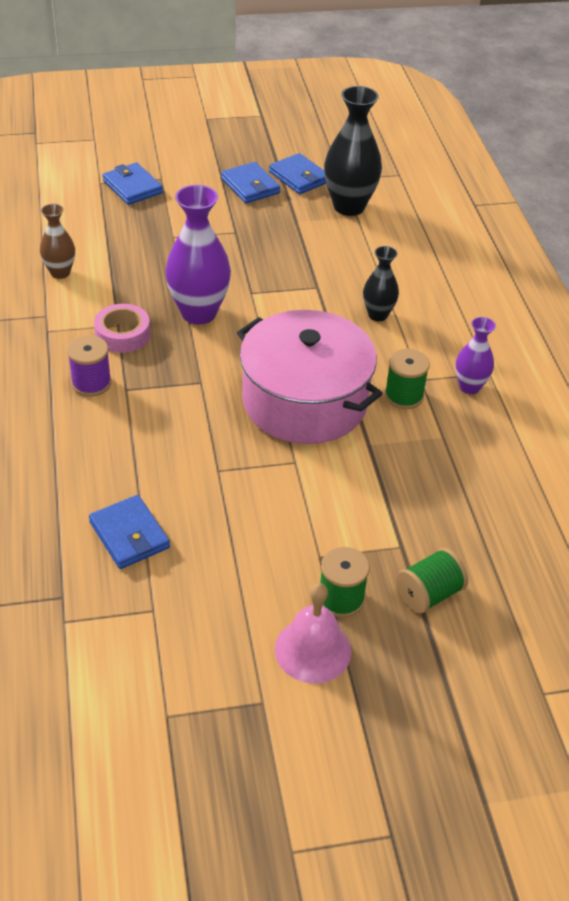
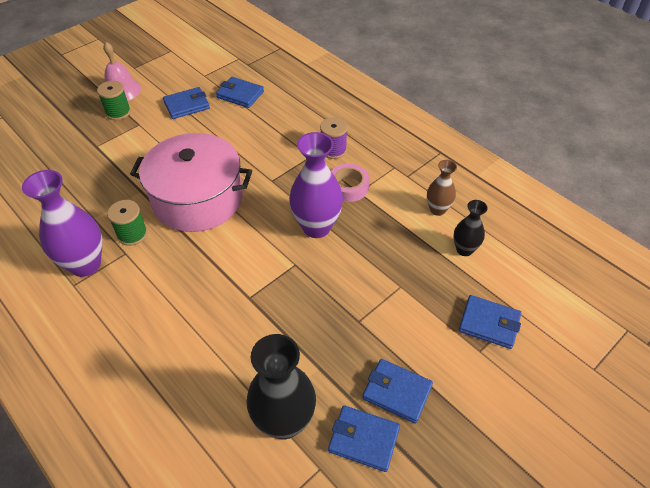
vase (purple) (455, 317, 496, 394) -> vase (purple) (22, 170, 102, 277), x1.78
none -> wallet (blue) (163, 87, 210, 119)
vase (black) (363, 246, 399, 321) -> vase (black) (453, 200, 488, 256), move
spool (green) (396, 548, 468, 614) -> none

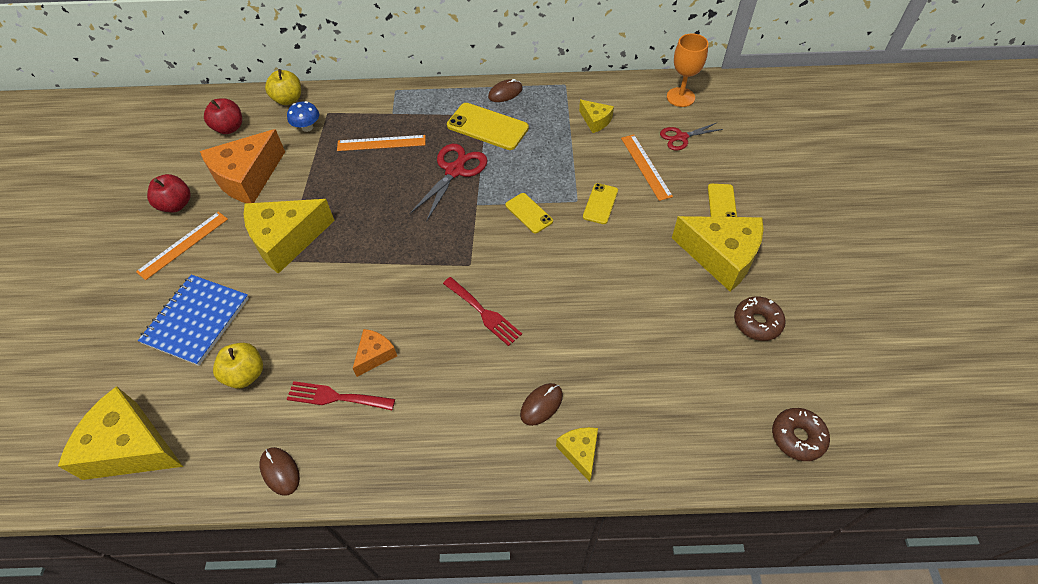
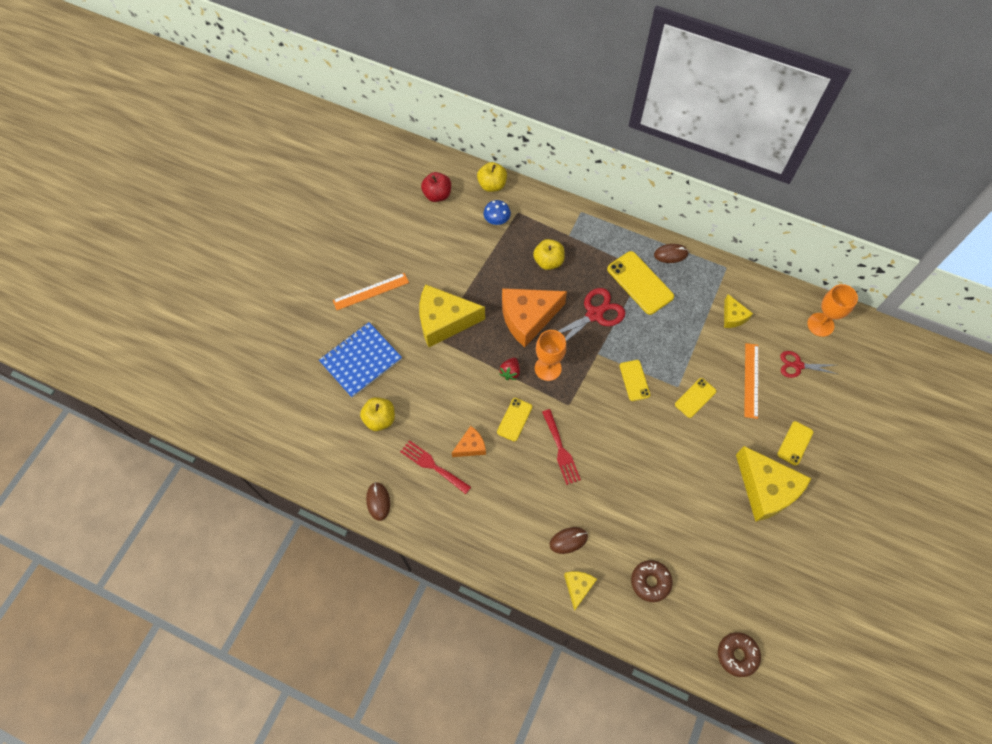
none -> phone (yellow) (497, 398, 532, 441)
none -> strawberry (red) (499, 357, 520, 380)
cheese (orange) (200, 129, 285, 203) -> cheese (orange) (502, 288, 567, 347), move
ruler (orange) (337, 135, 426, 151) -> apple (yellow) (533, 239, 565, 270)
none -> goblet (orange) (535, 330, 566, 381)
donut (brown) (734, 296, 786, 341) -> donut (brown) (631, 560, 673, 602), move
cheese (yellow) (58, 386, 183, 480) -> none
apple (red) (147, 174, 191, 212) -> none

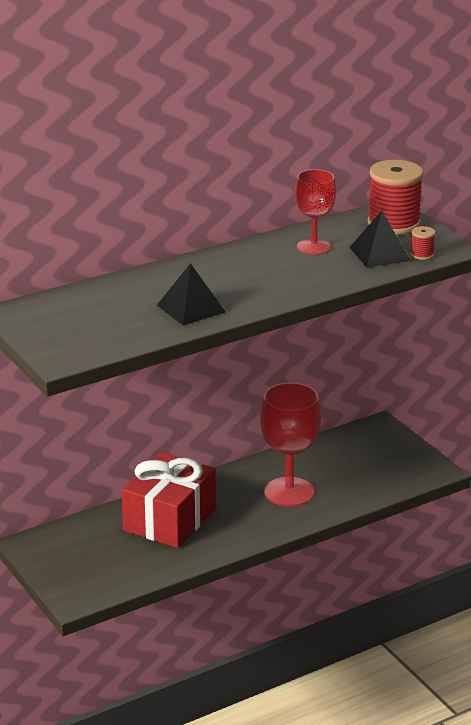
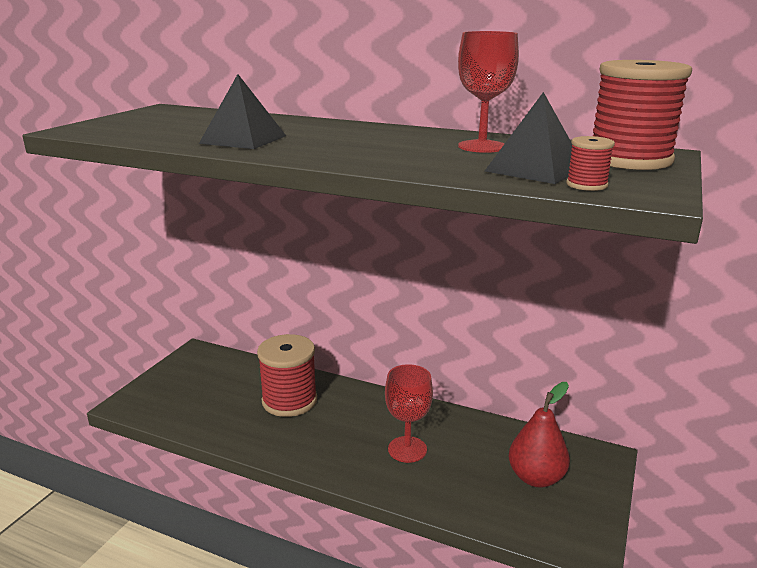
gift (red) (121, 452, 216, 548) -> spool (red) (257, 334, 317, 417)
goblet (red) (260, 382, 321, 507) -> goblet (red) (385, 364, 433, 463), x0.65
none -> pear (red) (509, 382, 570, 488)

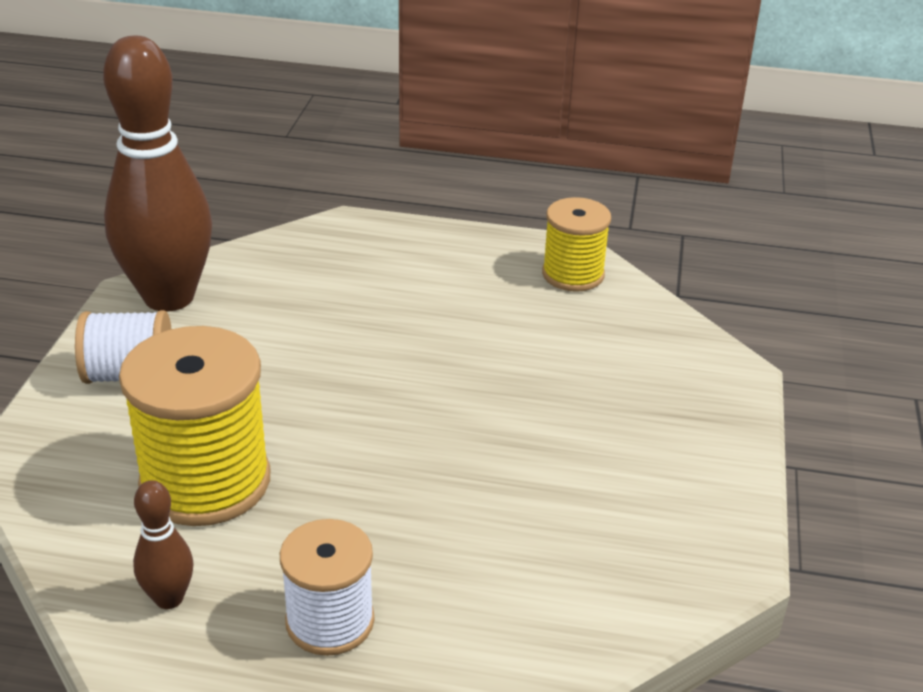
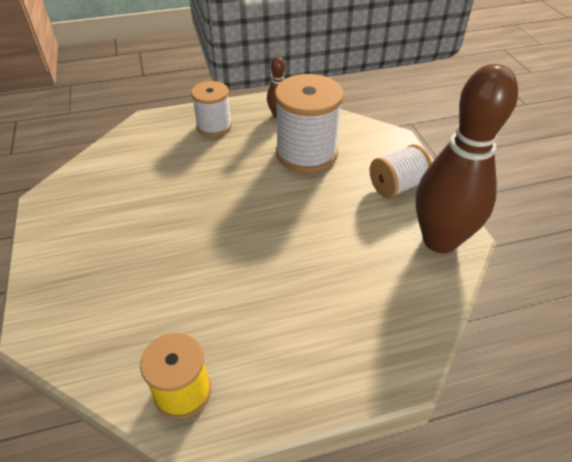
spool (yellow) (119, 326, 270, 526) -> spool (white) (275, 74, 344, 173)

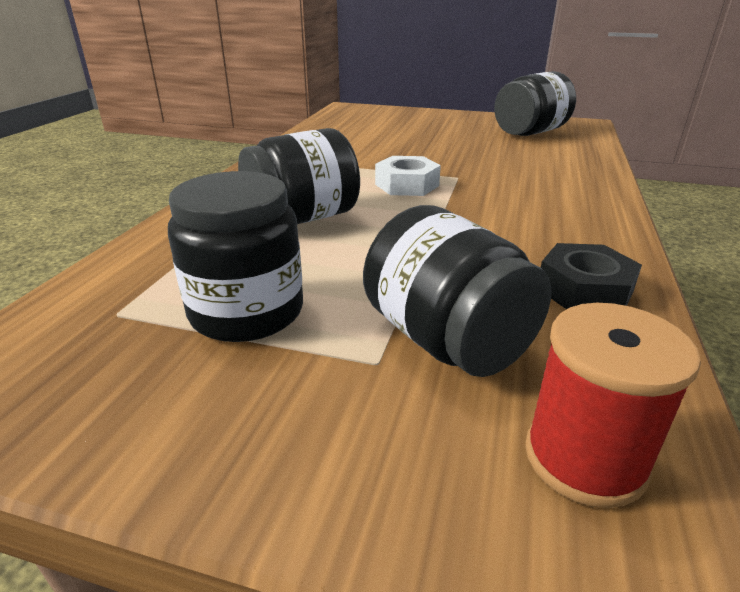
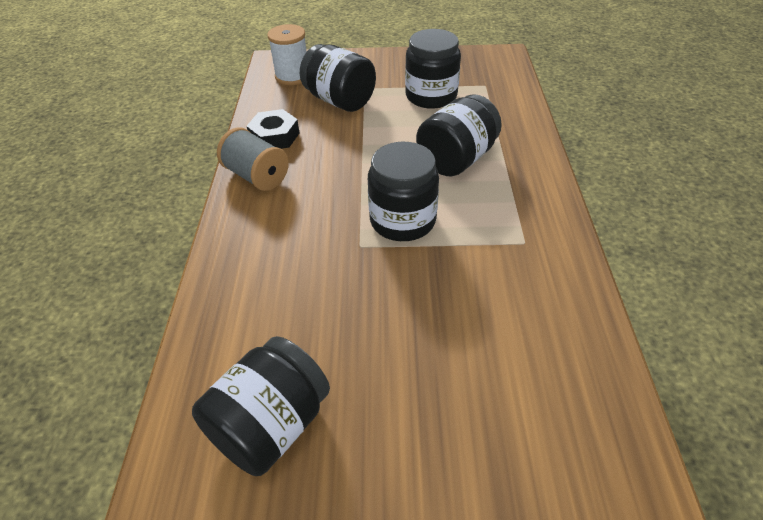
none -> spool (grey) (217, 127, 289, 191)
spool (red) (525, 303, 701, 508) -> spool (white) (267, 24, 307, 85)
nut (white) (375, 156, 441, 196) -> jar (black) (368, 141, 439, 241)

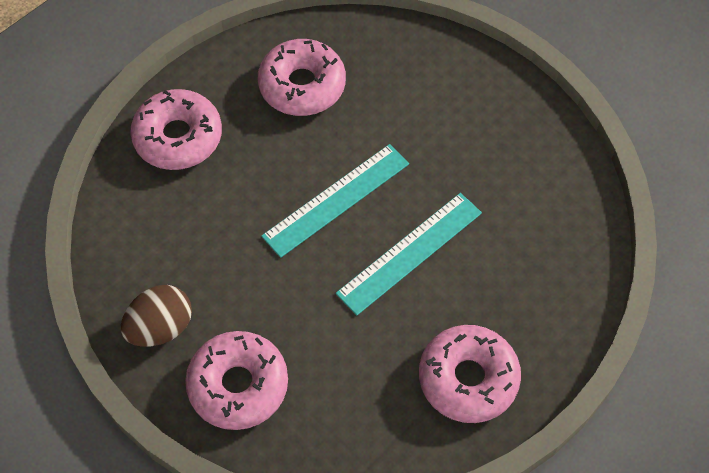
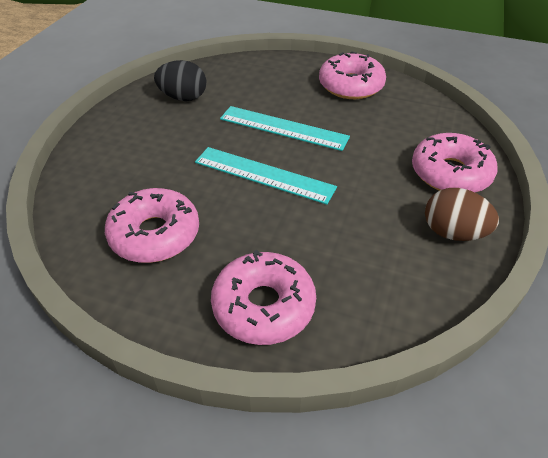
none -> egg (black) (154, 60, 206, 101)

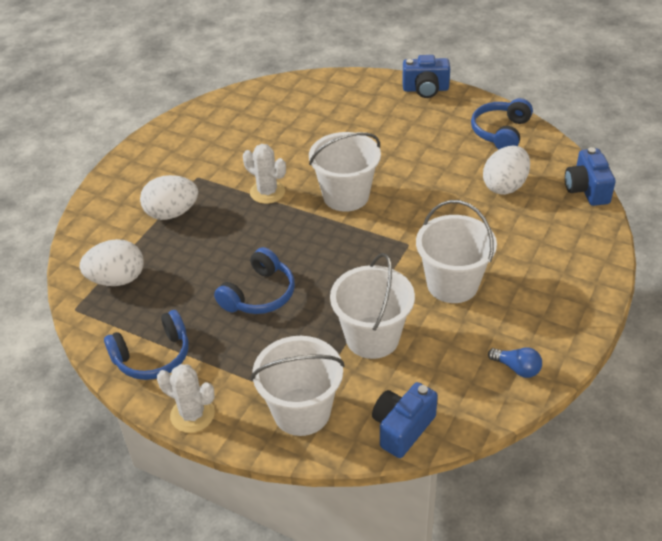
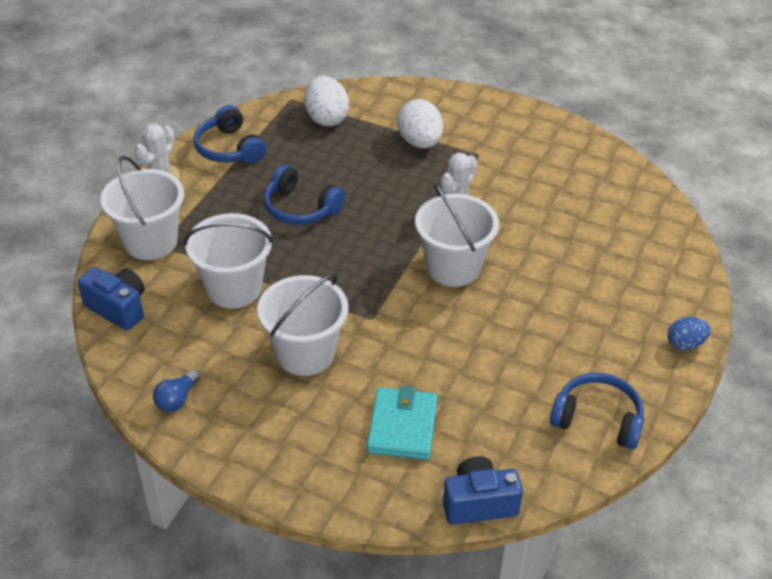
none -> wallet (turquoise) (367, 386, 438, 460)
camera (blue) (402, 55, 450, 98) -> egg (blue) (668, 317, 711, 350)
egg (white) (483, 146, 530, 195) -> none

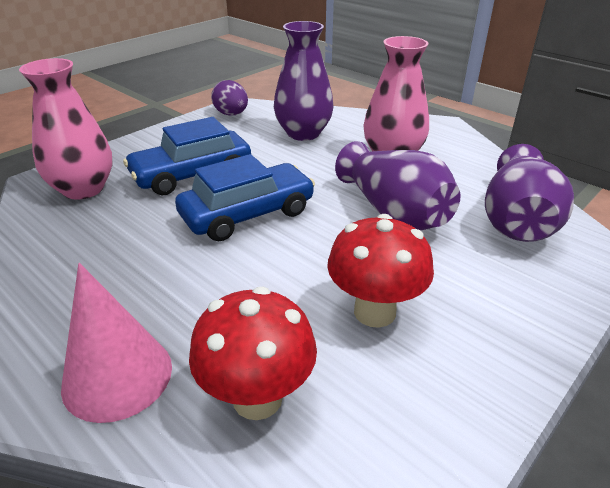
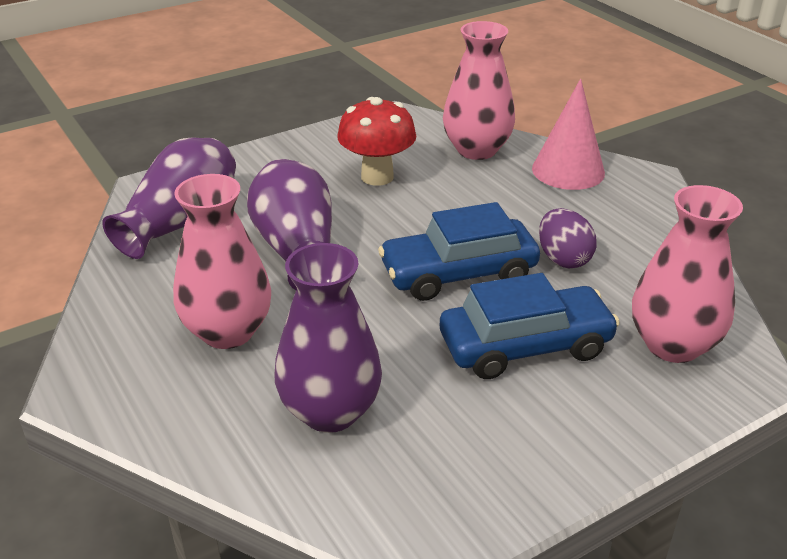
mushroom (red) (189, 287, 317, 420) -> vase (pink) (443, 21, 515, 160)
egg (purple) (211, 80, 248, 116) -> egg (purple) (539, 208, 597, 269), move

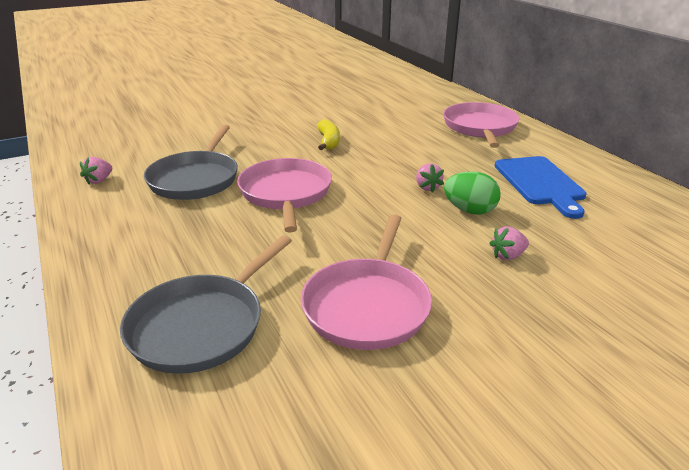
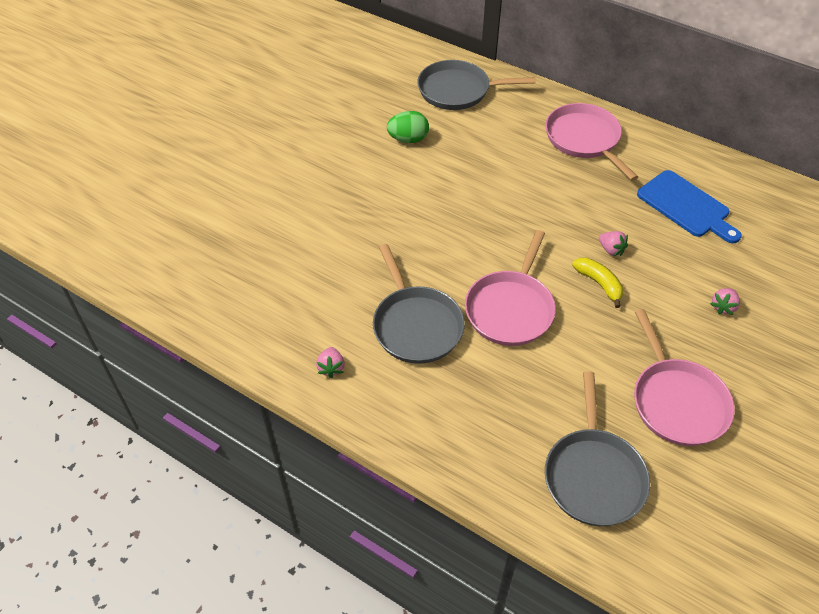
egg (green) (444, 171, 501, 215) -> egg (green) (387, 111, 429, 143), move
none -> pan (grey) (417, 60, 536, 110)
pan (pink) (237, 158, 332, 233) -> pan (pink) (465, 230, 556, 346), 120 degrees counterclockwise
banana (yellow) (317, 119, 340, 150) -> banana (yellow) (572, 257, 624, 308), move

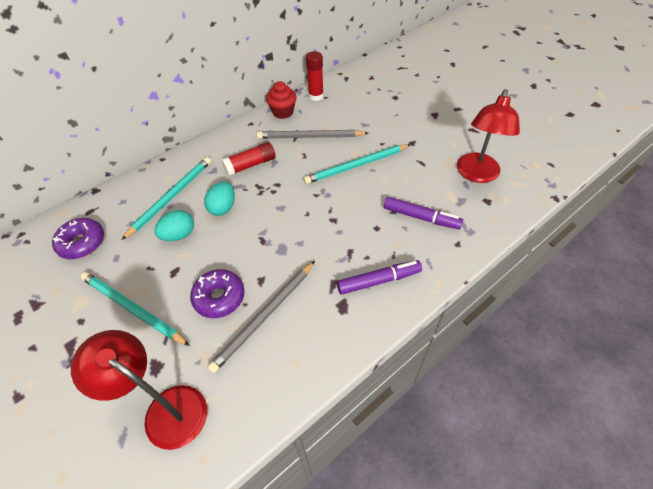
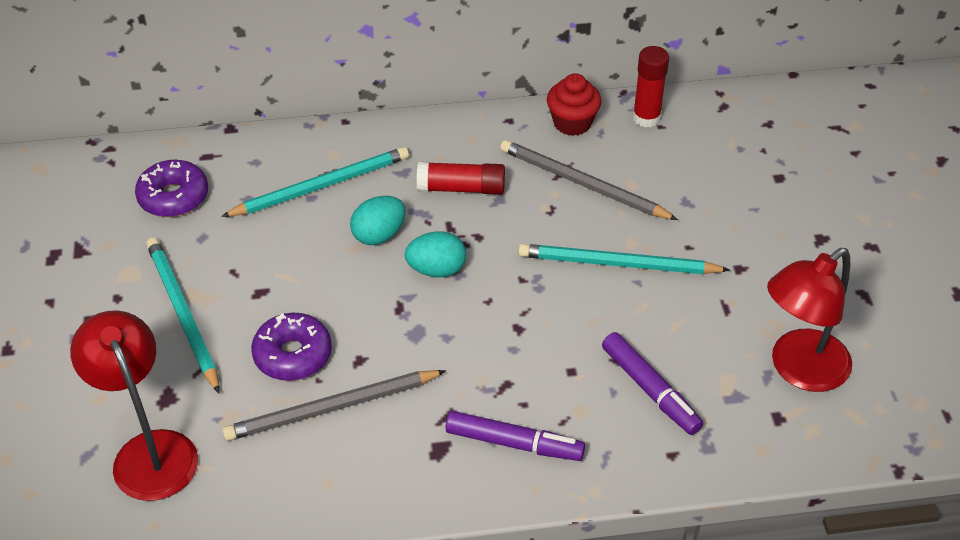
egg (turquoise) (154, 210, 194, 241) -> egg (turquoise) (405, 231, 466, 277), move

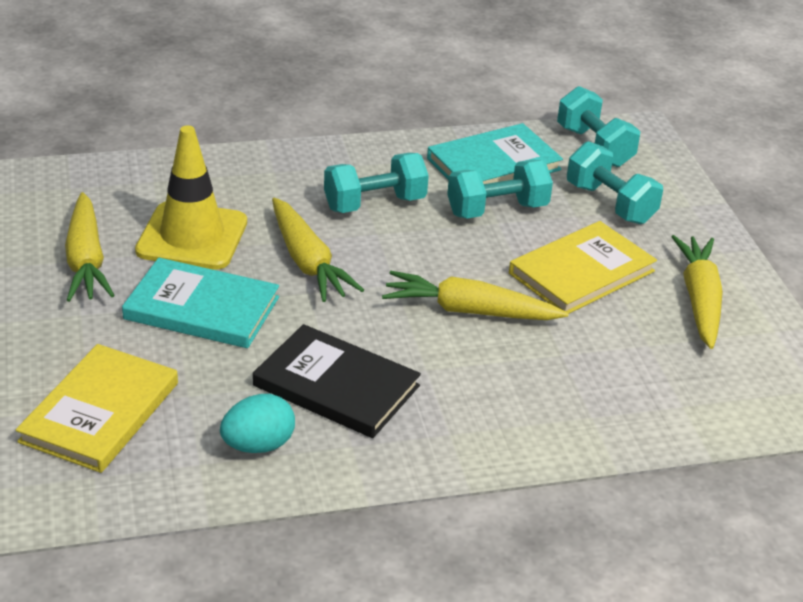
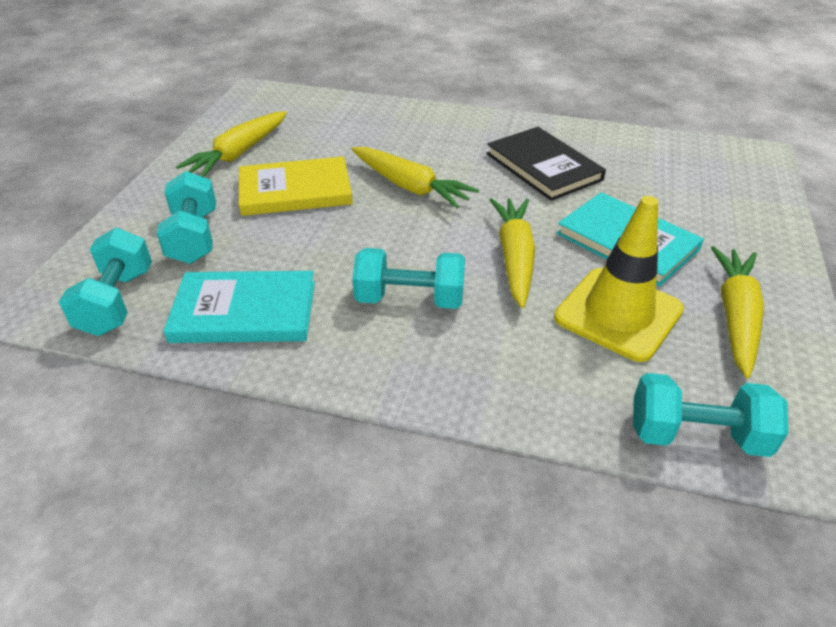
dumbbell (turquoise) (447, 160, 553, 218) -> dumbbell (turquoise) (633, 373, 788, 457), move
book (yellow) (16, 344, 178, 473) -> none
egg (turquoise) (220, 394, 295, 453) -> none

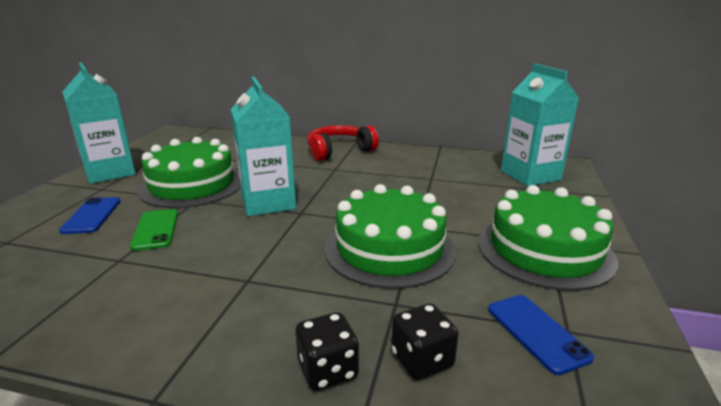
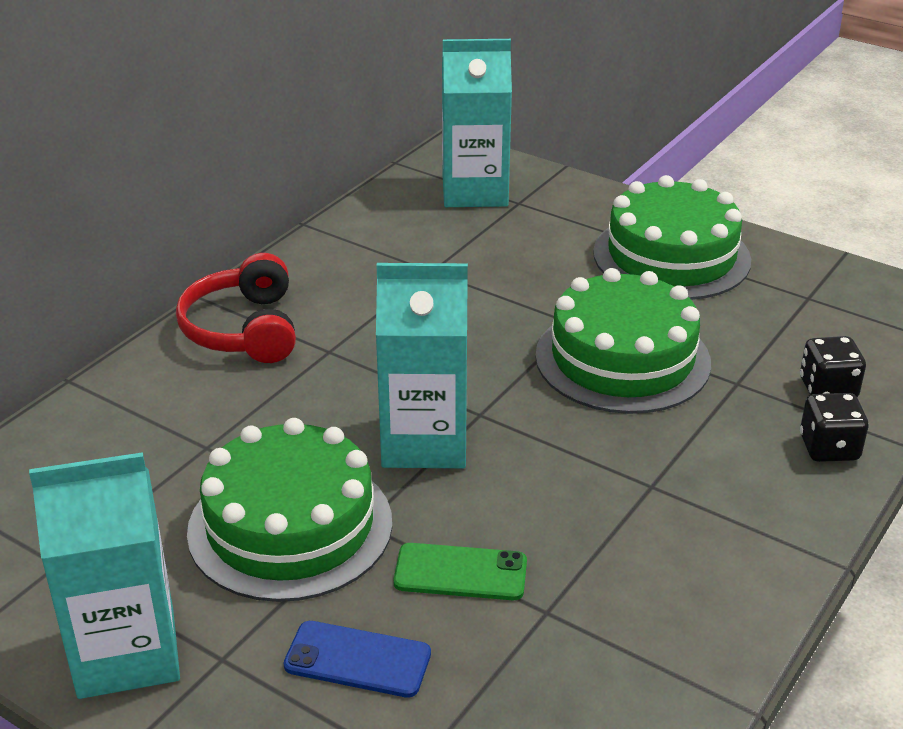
phone (blue) (488, 295, 594, 375) -> none

